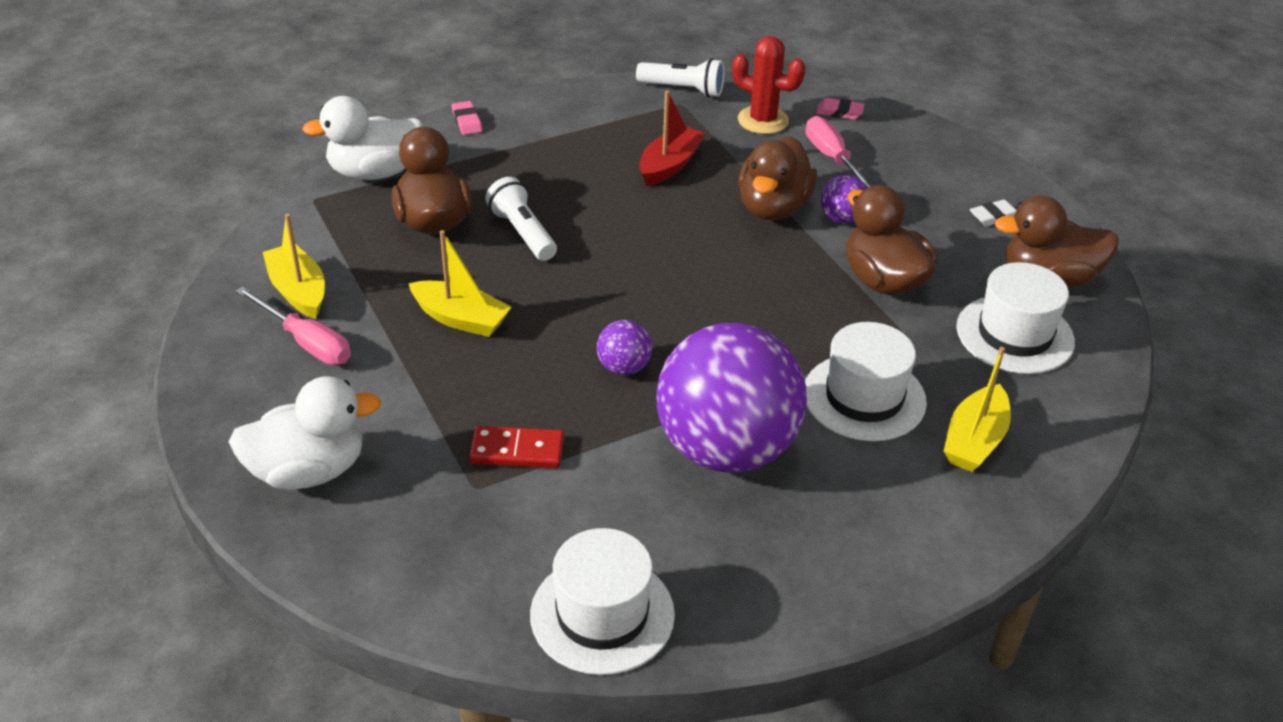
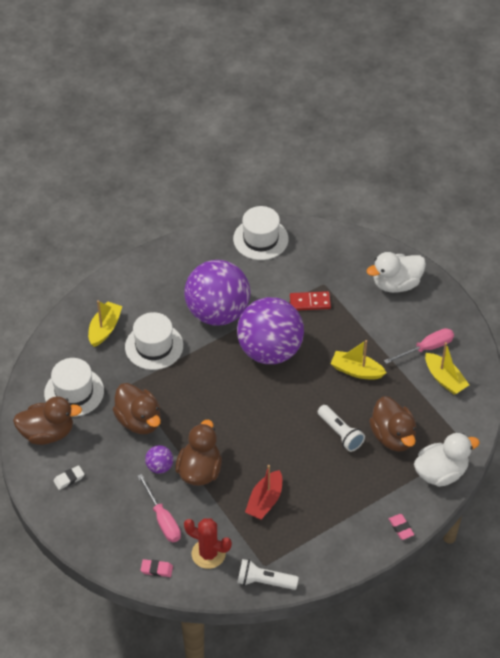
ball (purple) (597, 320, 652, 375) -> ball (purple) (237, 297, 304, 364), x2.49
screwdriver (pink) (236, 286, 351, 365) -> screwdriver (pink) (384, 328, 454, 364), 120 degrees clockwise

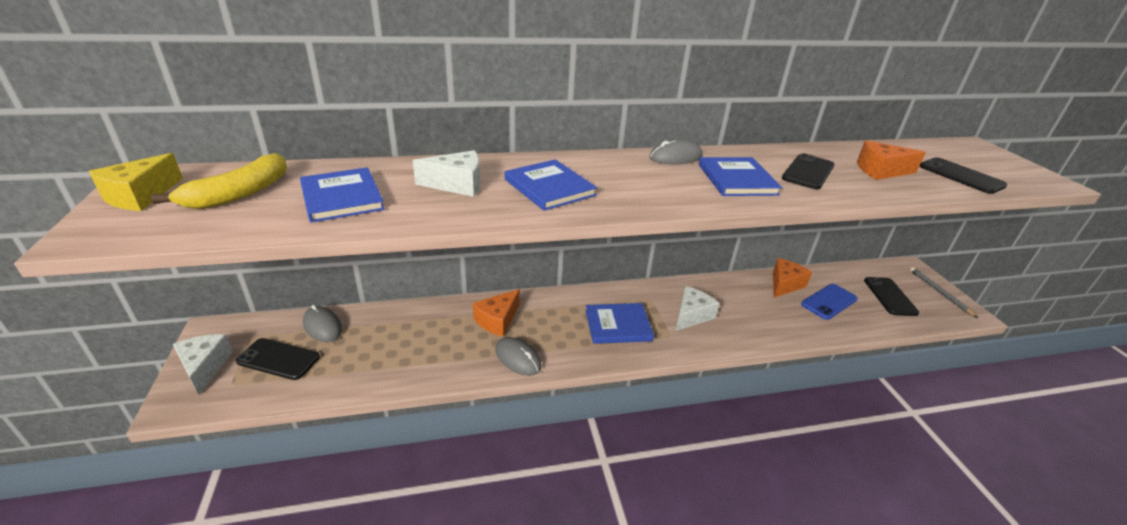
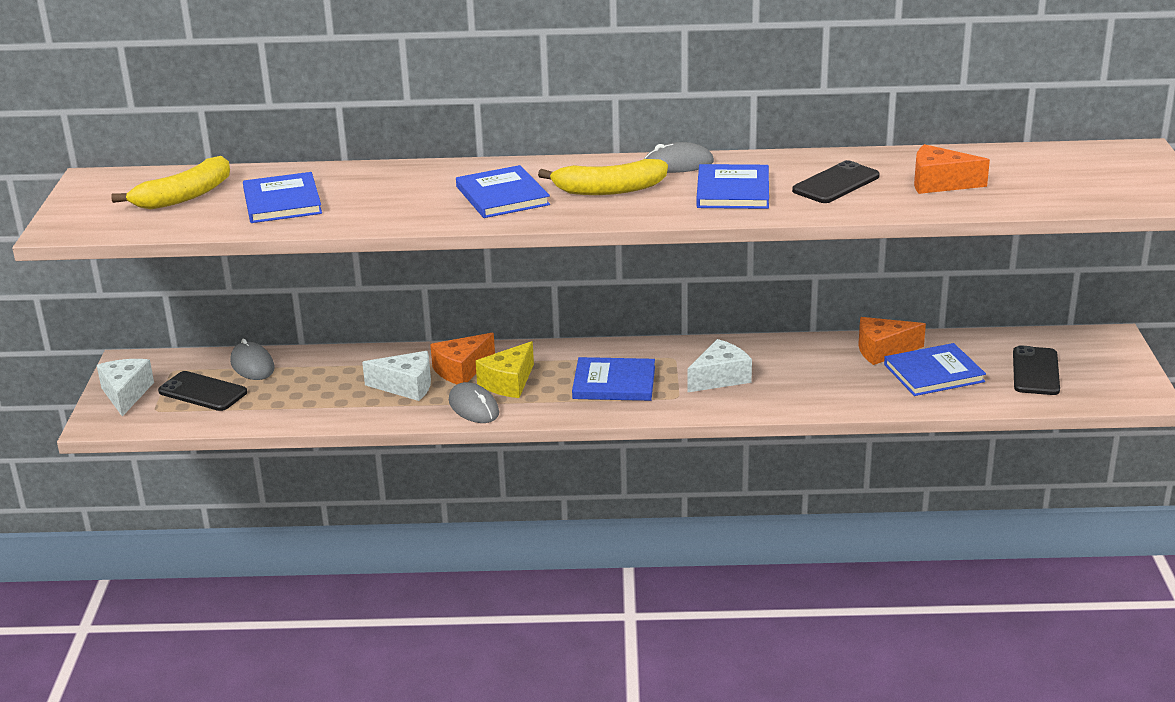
cheese (white) (413, 150, 480, 197) -> cheese (white) (362, 351, 431, 401), move
cheese (yellow) (89, 153, 183, 211) -> cheese (yellow) (475, 341, 534, 398), move
none -> banana (yellow) (538, 159, 668, 195)
cheese (orange) (773, 258, 812, 298) -> cheese (orange) (858, 317, 926, 365), 150 degrees counterclockwise
phone (blue) (801, 284, 858, 320) -> book (blue) (884, 343, 986, 396)
pencil (grey) (910, 267, 978, 318) -> none
phone (black) (919, 157, 1007, 194) -> none

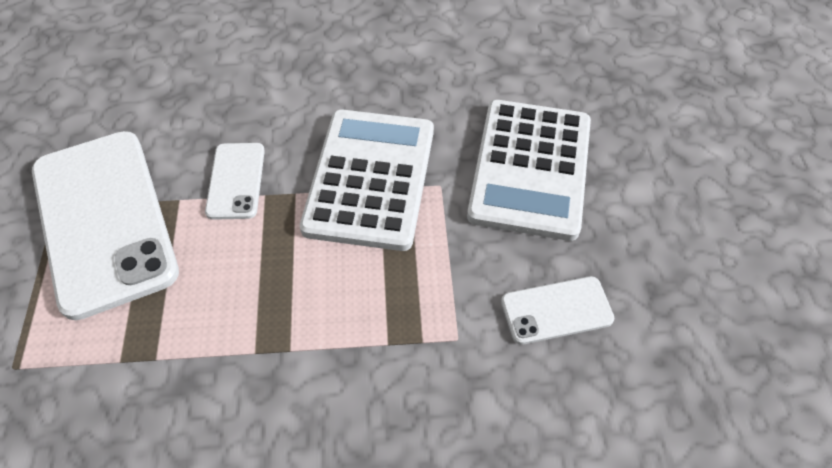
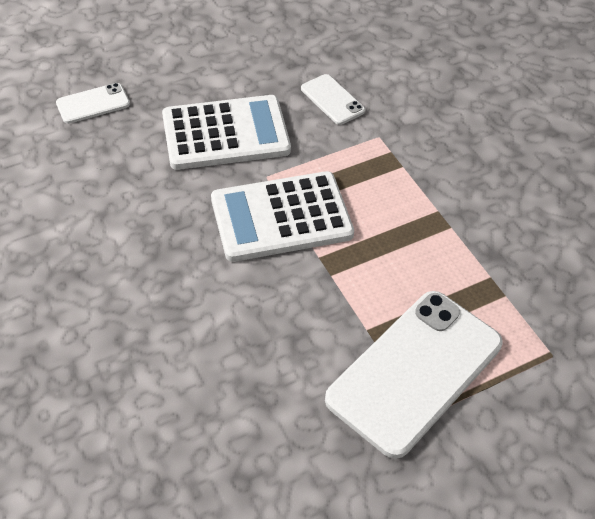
phone (white) (205, 143, 265, 220) -> phone (white) (56, 83, 130, 124), move

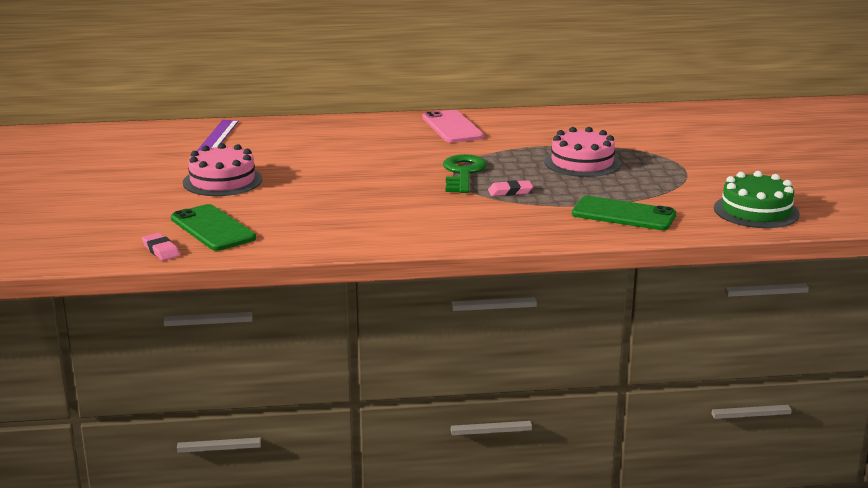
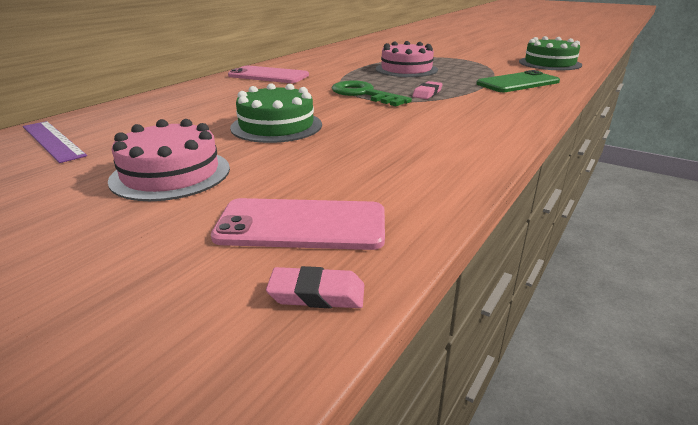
phone (green) (171, 204, 256, 251) -> phone (pink) (211, 198, 385, 250)
none -> cake (green) (230, 83, 322, 143)

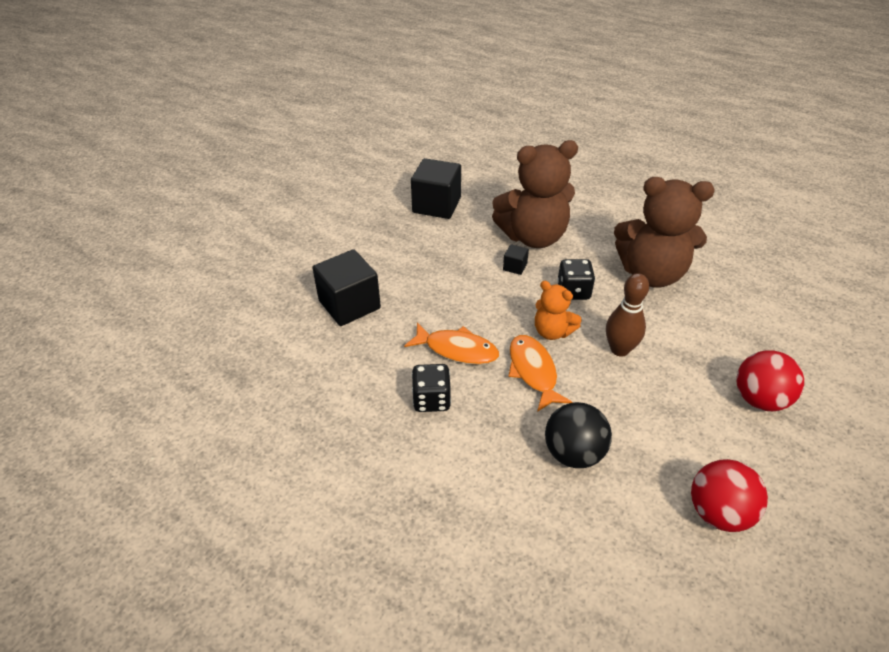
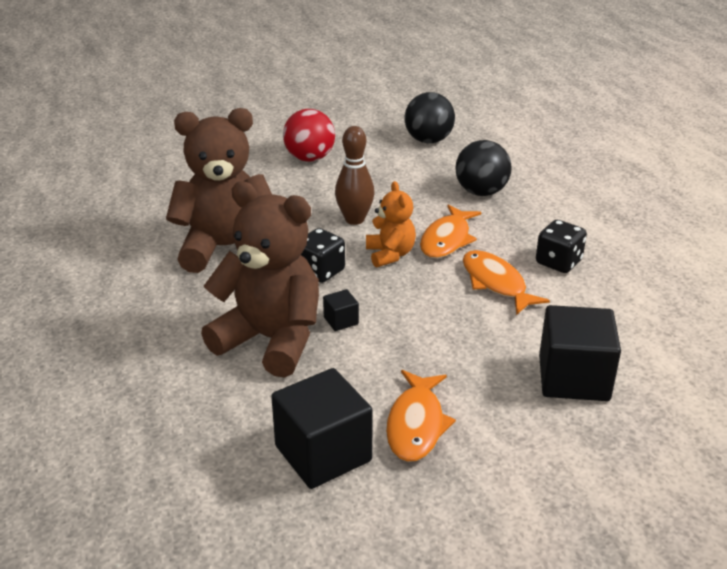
teddy bear (brown) (614, 177, 715, 288) -> teddy bear (brown) (166, 108, 272, 273), 60 degrees counterclockwise
none -> fish (orange) (386, 370, 456, 462)
ball (red) (691, 459, 768, 532) -> ball (black) (405, 92, 455, 143)

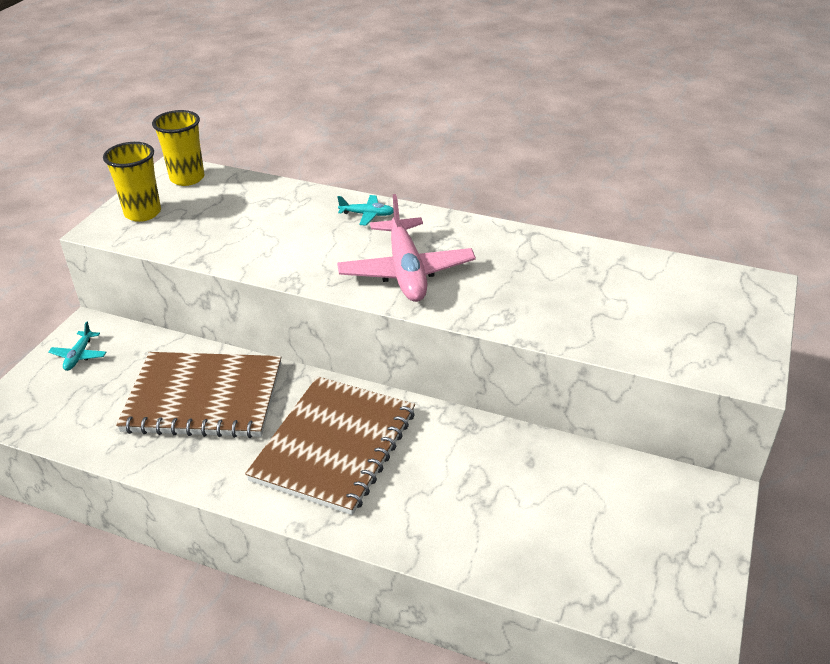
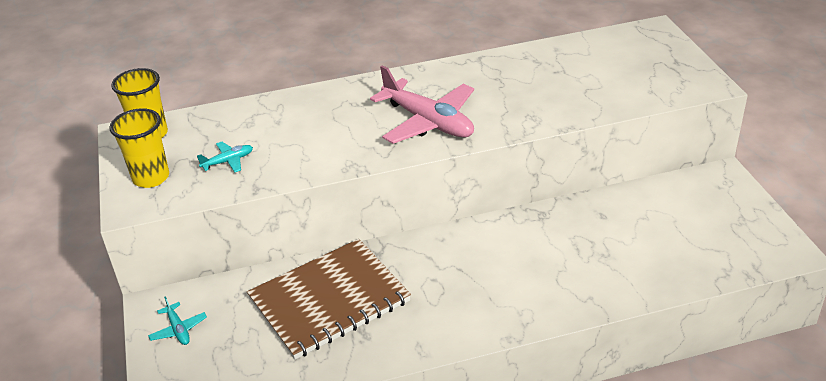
plane (turquoise) (337, 195, 393, 226) -> plane (turquoise) (197, 142, 253, 173), move
notebook (brown) (245, 376, 415, 515) -> none

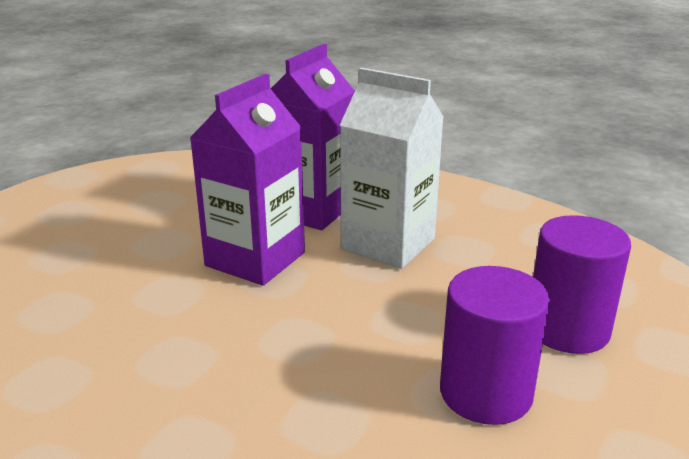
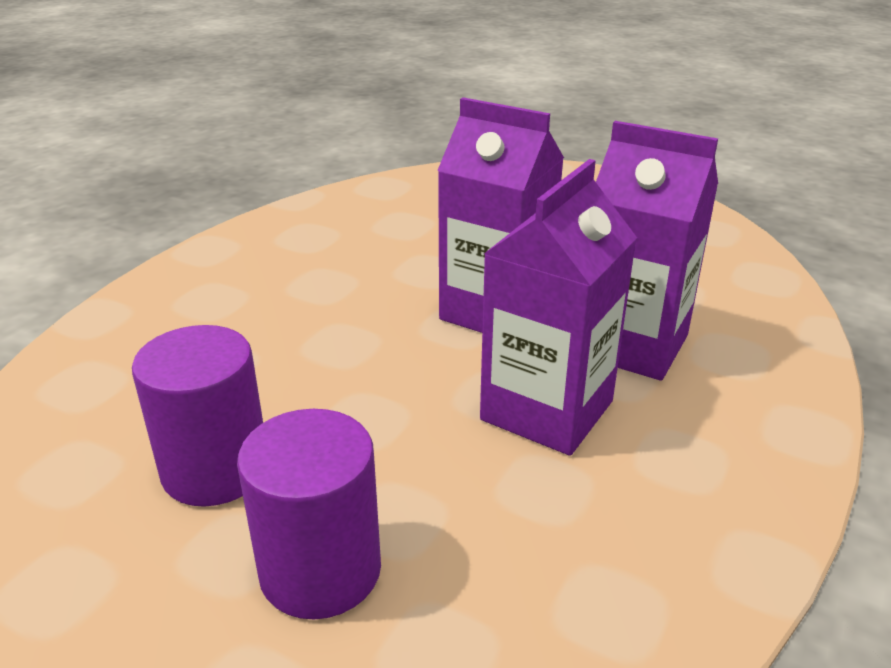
carton (white) (340, 68, 444, 269) -> carton (purple) (480, 159, 637, 456)

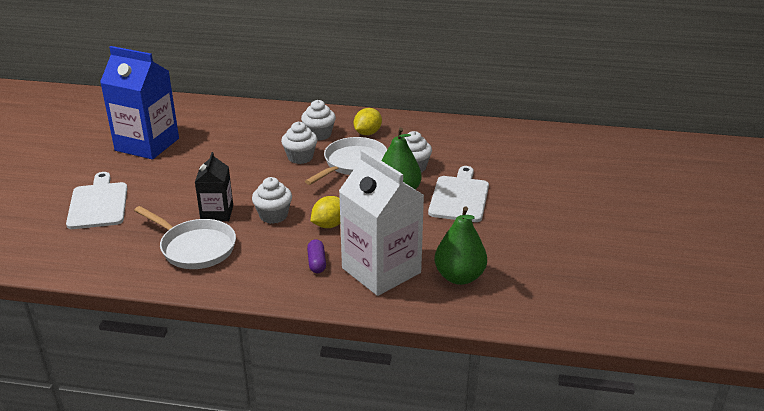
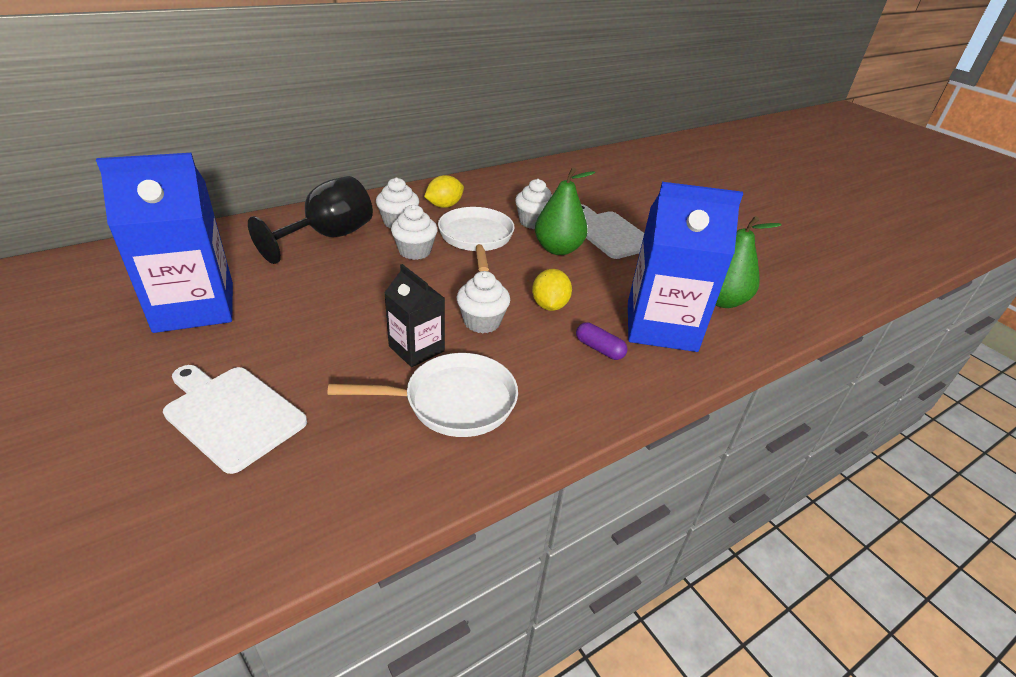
none -> goblet (black) (248, 176, 373, 264)
lemon (yellow) (354, 108, 382, 135) -> lemon (yellow) (424, 175, 464, 208), 60 degrees clockwise
carton (white) (339, 150, 424, 296) -> carton (blue) (628, 182, 743, 352)

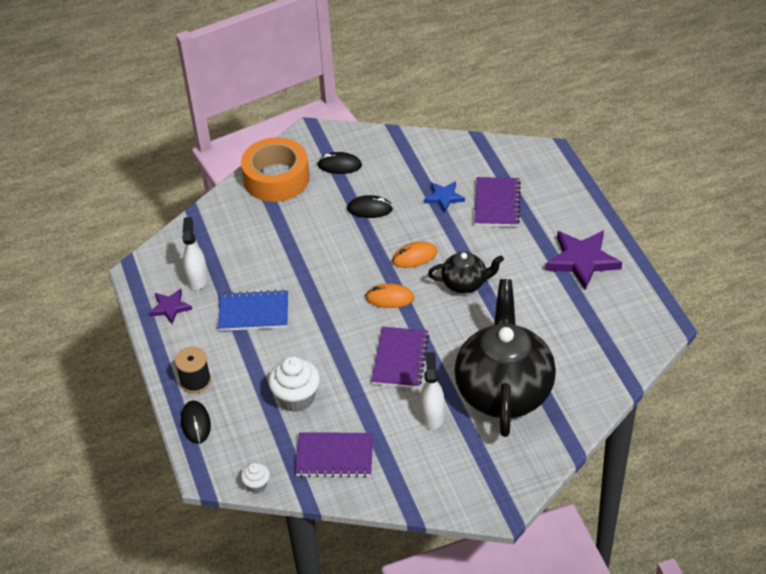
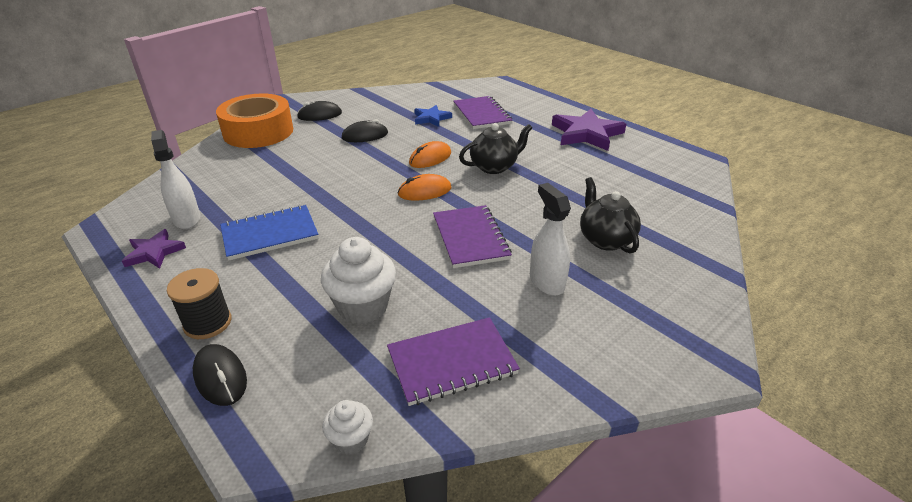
teapot (black) (454, 279, 556, 437) -> teapot (black) (580, 177, 641, 253), x0.48

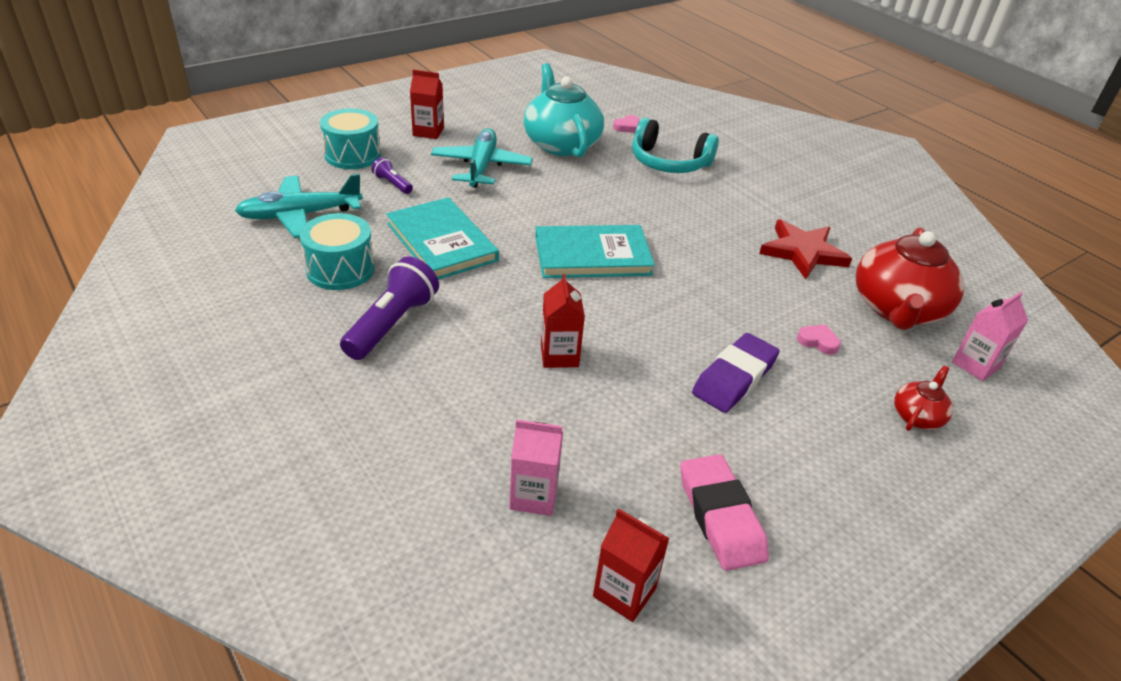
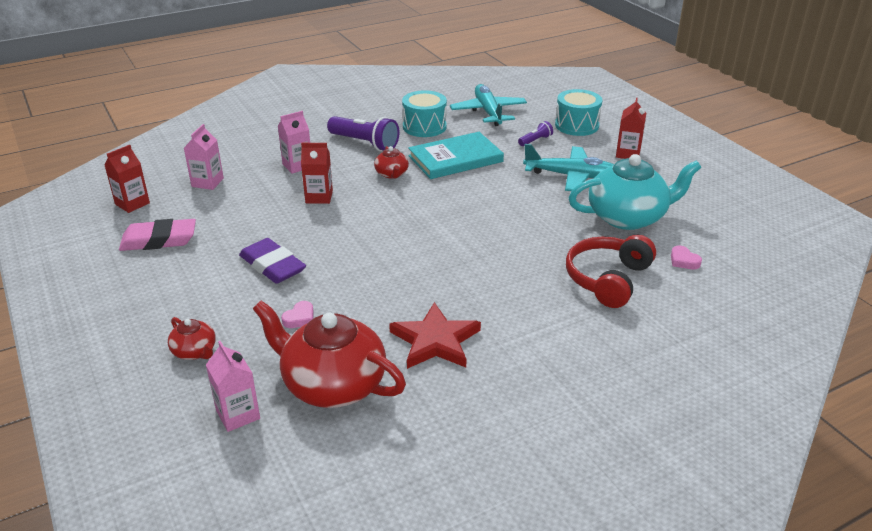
none -> carton (pink) (278, 111, 310, 174)
none -> teapot (red) (374, 146, 409, 179)
headphones (turquoise) (632, 118, 719, 173) -> headphones (red) (566, 235, 656, 308)
book (turquoise) (535, 225, 655, 278) -> none

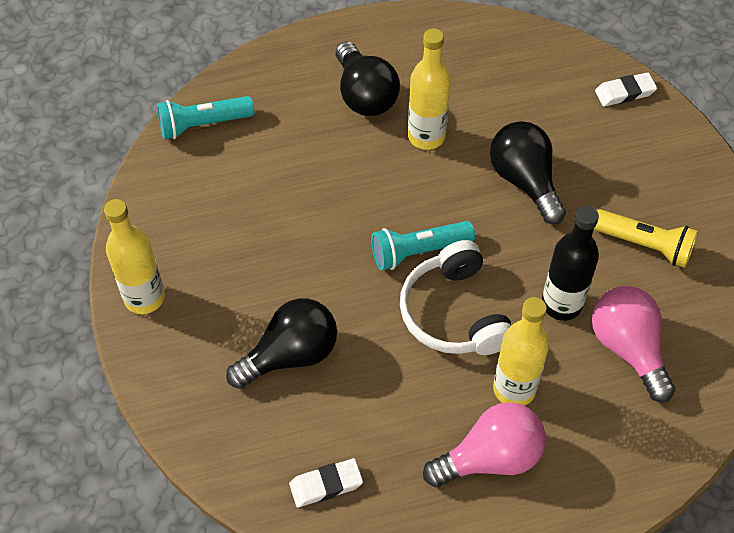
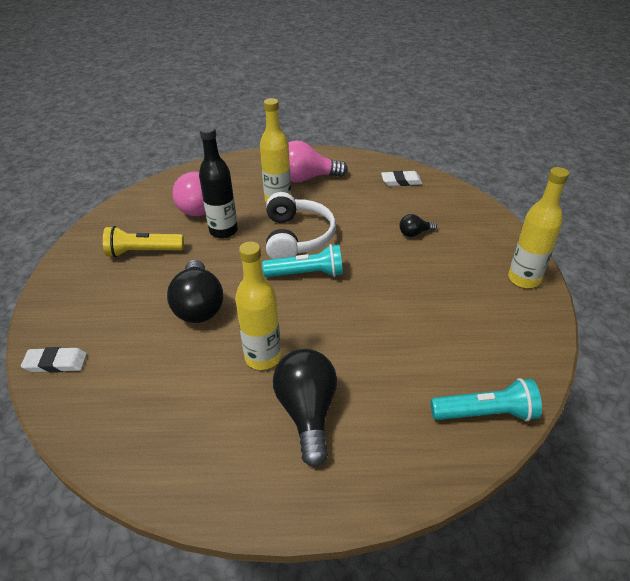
flashlight (yellow) (594, 209, 698, 268) -> flashlight (yellow) (103, 226, 184, 257), 45 degrees counterclockwise
light bulb (black) (226, 298, 337, 389) -> light bulb (black) (399, 214, 437, 237), x0.49

